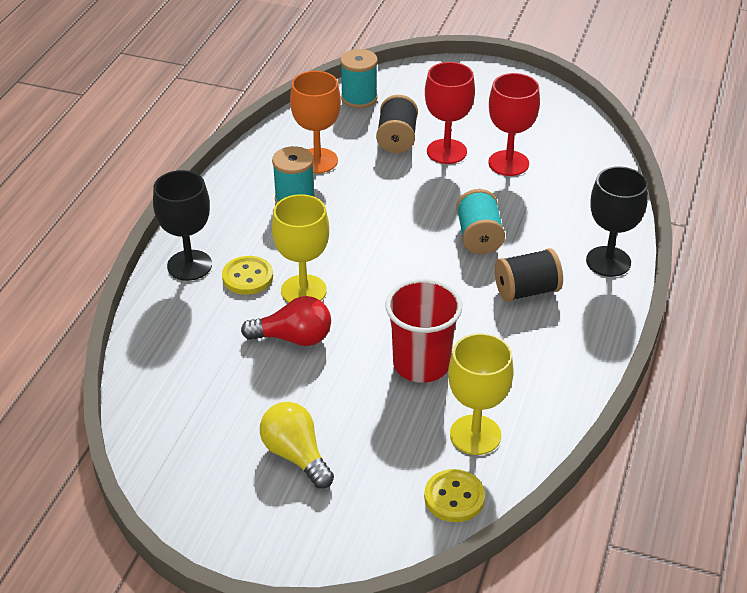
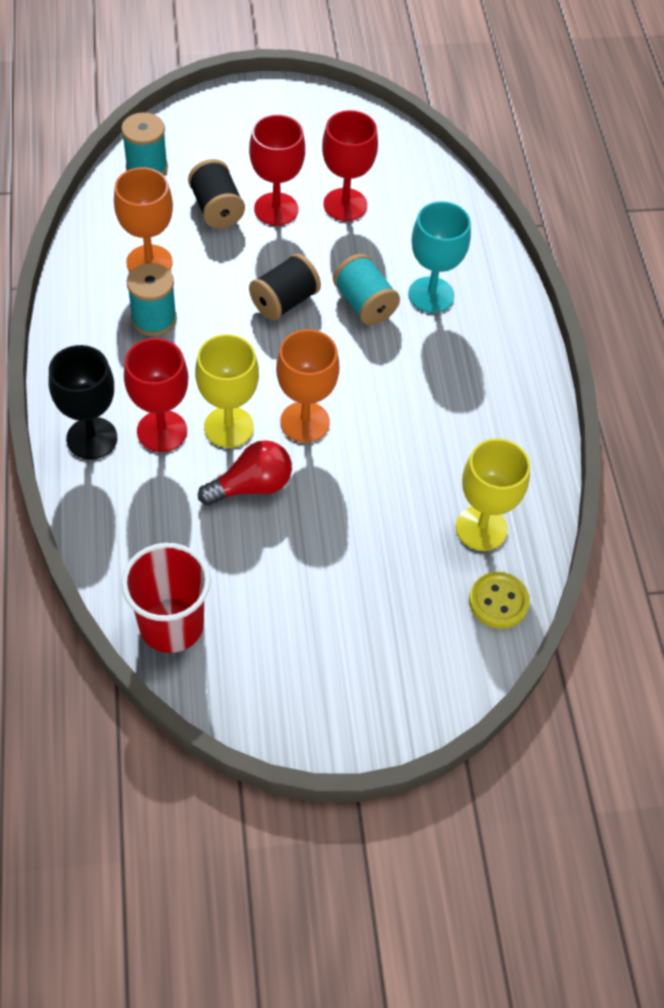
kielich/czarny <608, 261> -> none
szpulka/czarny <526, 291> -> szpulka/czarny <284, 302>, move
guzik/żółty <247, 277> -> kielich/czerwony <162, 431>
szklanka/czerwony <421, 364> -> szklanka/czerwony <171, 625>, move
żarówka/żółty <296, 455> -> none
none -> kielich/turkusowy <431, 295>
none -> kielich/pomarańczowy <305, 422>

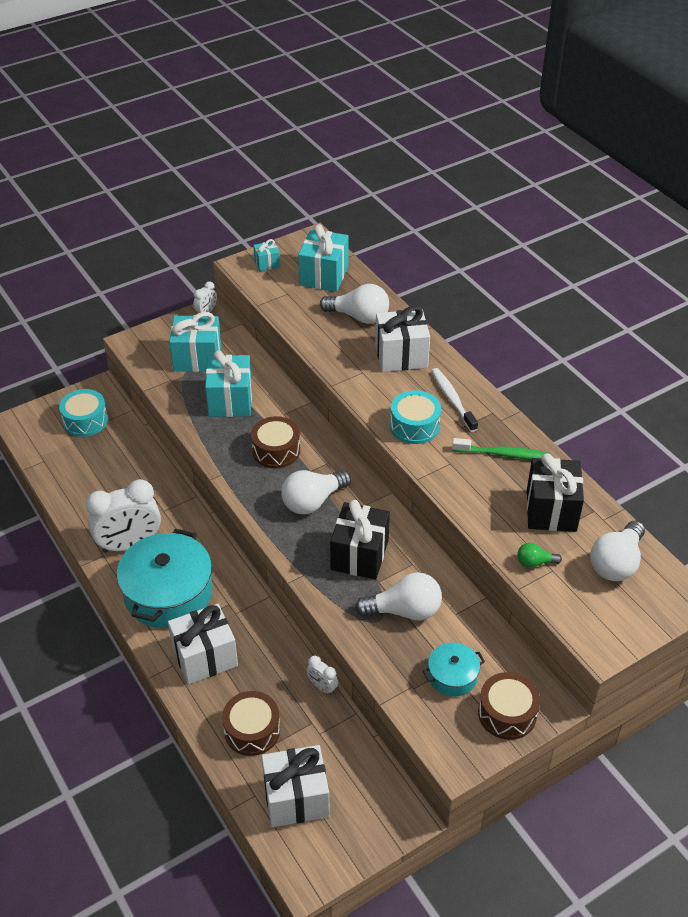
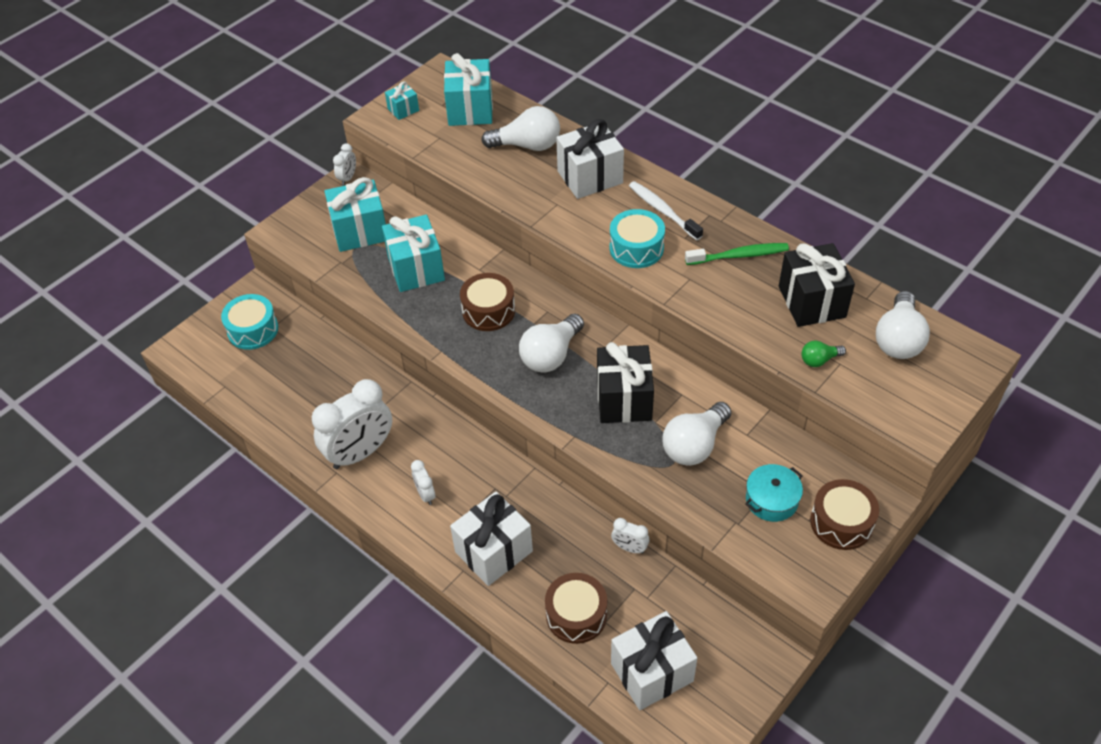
garnek/turkusowy <168, 593> -> budzik/biały <425, 494>
żarówka/biały <404, 611> -> żarówka/biały <694, 445>, 150 degrees clockwise

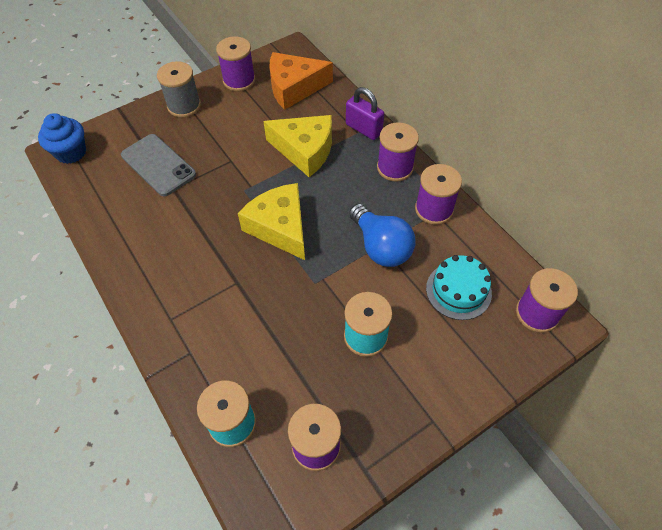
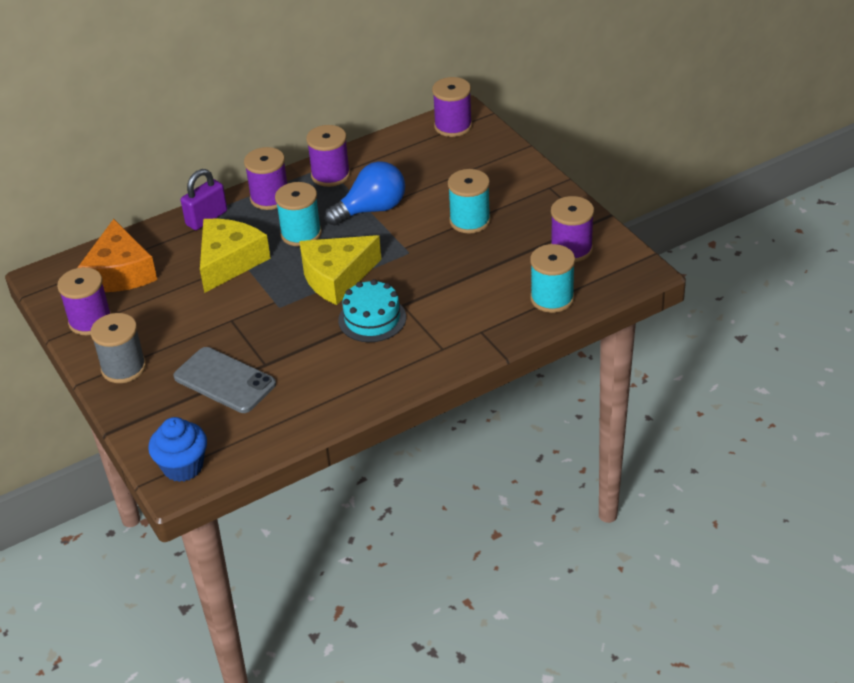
telefon/szary <158, 165> -> telefon/szary <224, 380>, 75 degrees clockwise
tort/turkusowy <458, 290> -> tort/turkusowy <372, 319>, move
none -> szpulka/turkusowy <301, 233>

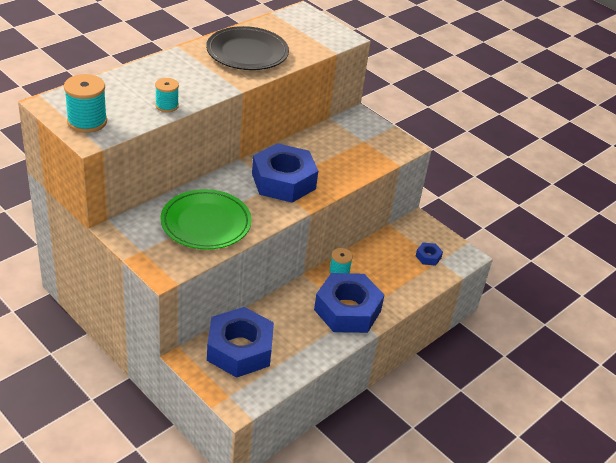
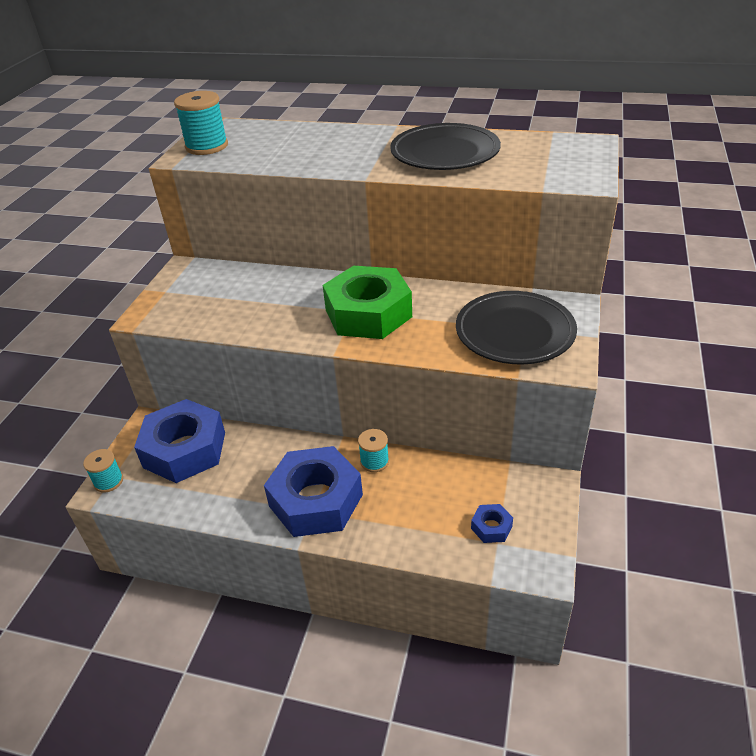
szpulka/turkusowy <167, 106> -> szpulka/turkusowy <108, 481>, move
nakrętka/niebieski <283, 181> -> nakrętka/zielony <368, 313>
talerz/zielony <206, 223> -> none
none -> talerz/czarny <514, 332>

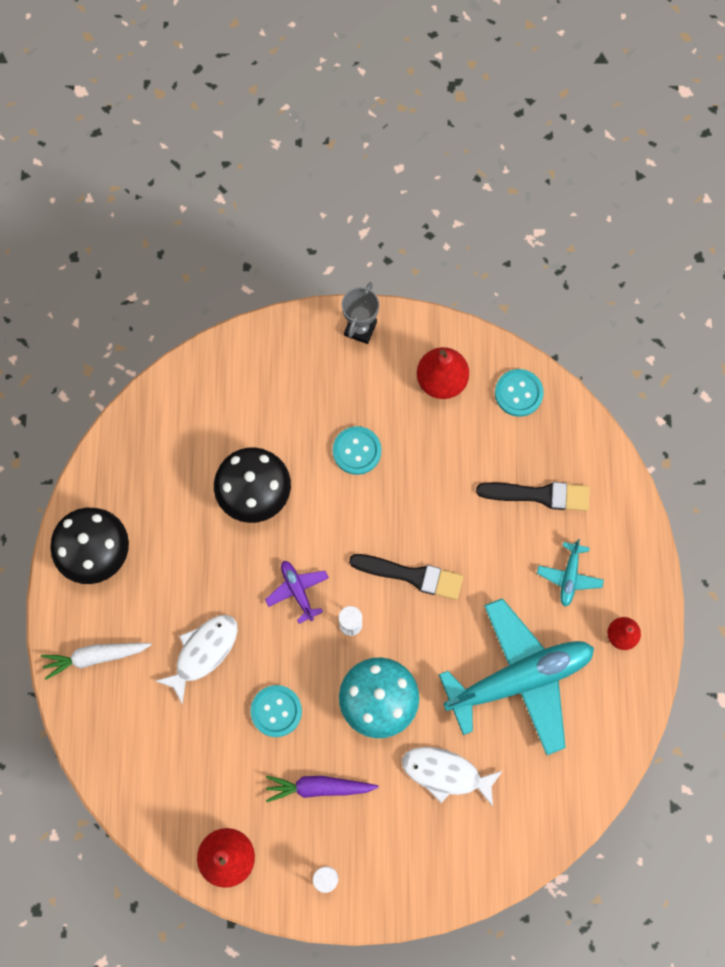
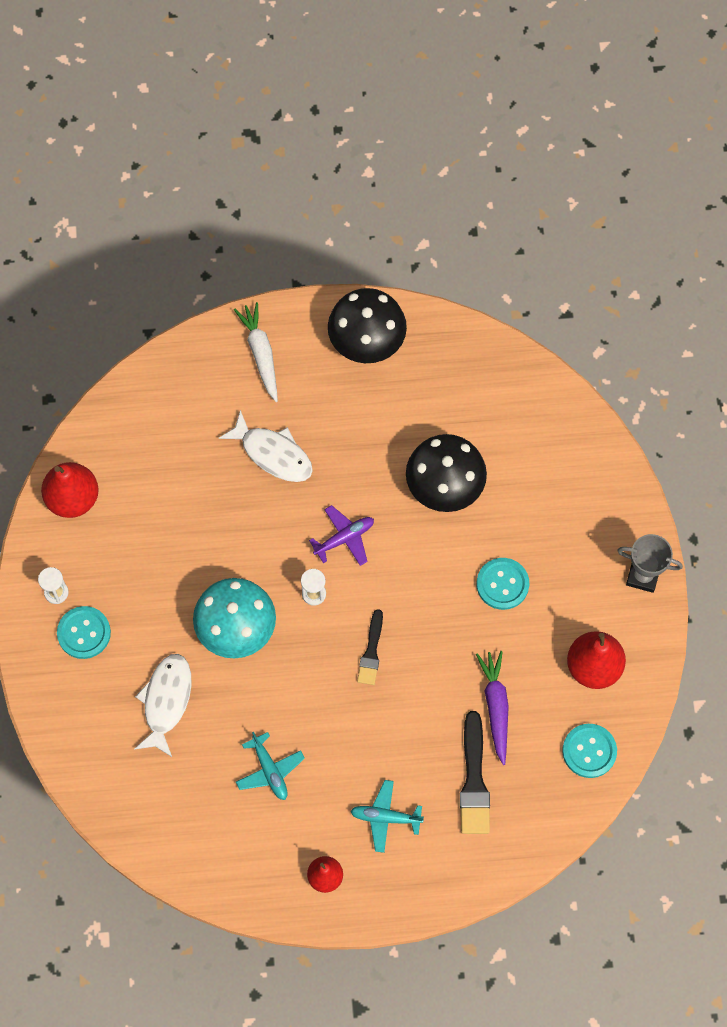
pędzel/czarny <411, 575> -> pędzel/czarny <371, 651>, x0.64
samolot/turkusowy <519, 679> -> samolot/turkusowy <269, 770>, x0.43
guzik/turkusowy <276, 711> -> guzik/turkusowy <84, 633>, move
marchewka/fioletowy <318, 787> -> marchewka/fioletowy <496, 706>, move

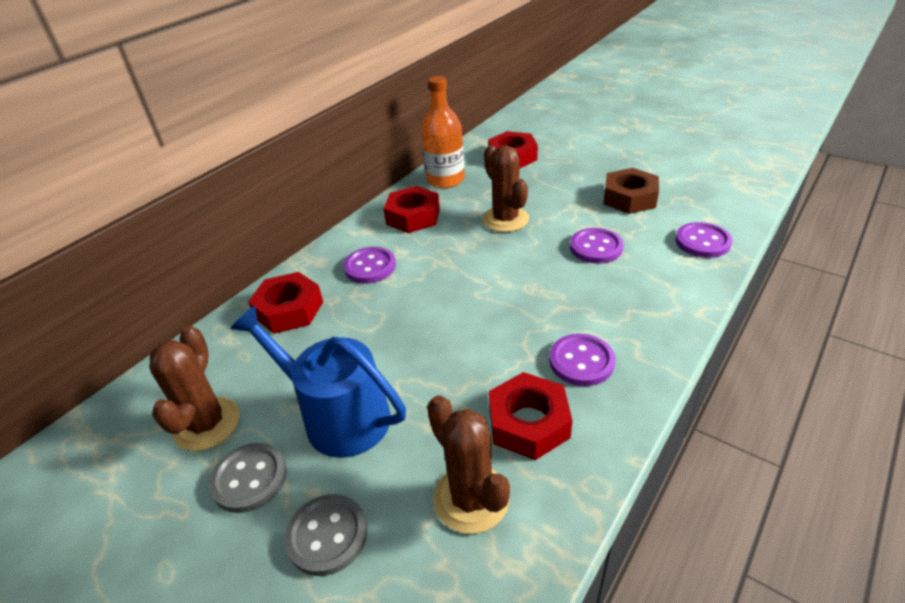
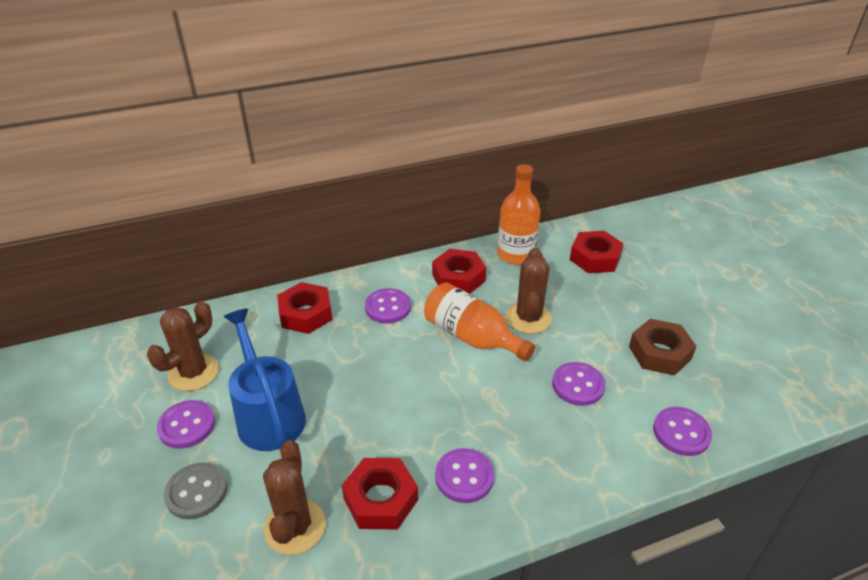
guzik/szary <249, 479> -> guzik/fioletowy <187, 425>
none -> butelka/pomarańczowy <472, 337>

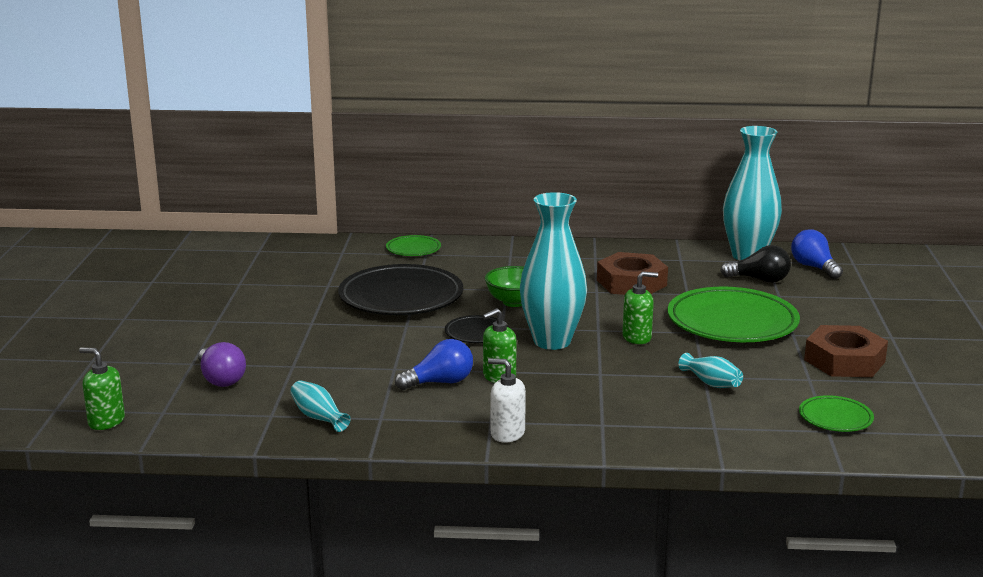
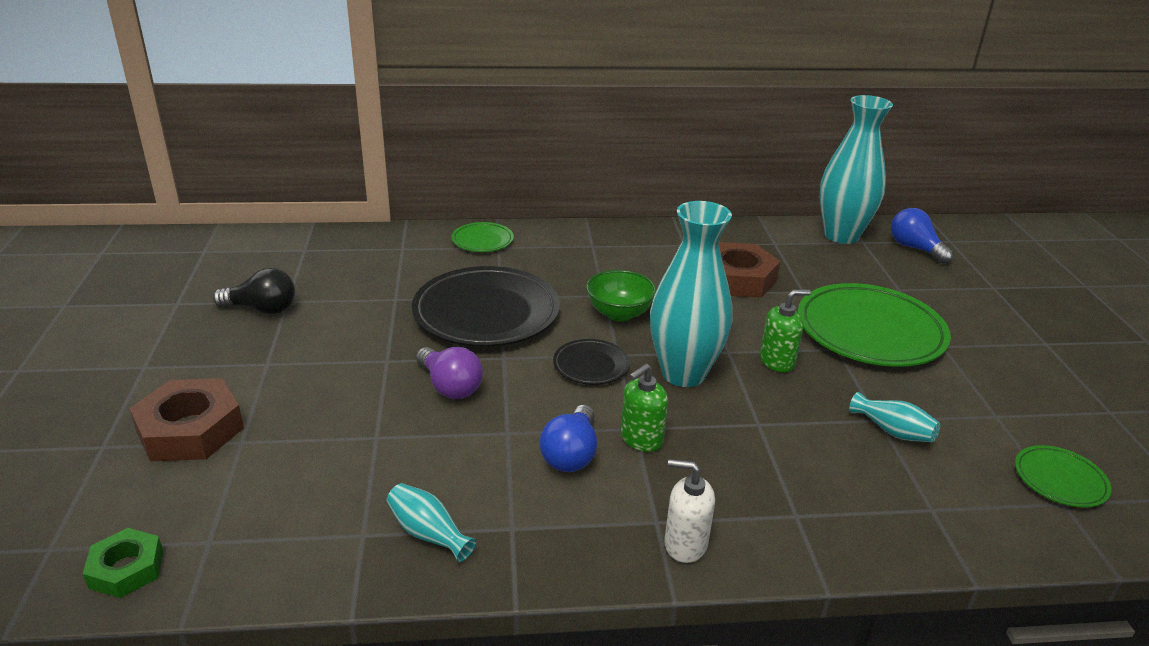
żarówka/czarny <759, 280> -> żarówka/czarny <262, 309>, move
nakrętka/brązowy <844, 360> -> nakrętka/brązowy <190, 429>, move
żarówka/niebieski <440, 382> -> żarówka/niebieski <571, 454>, 135 degrees clockwise
żarówka/fioletowy <221, 379> -> żarówka/fioletowy <450, 386>, move
dozownik mydła/zielony <106, 421> -> nakrętka/zielony <126, 569>

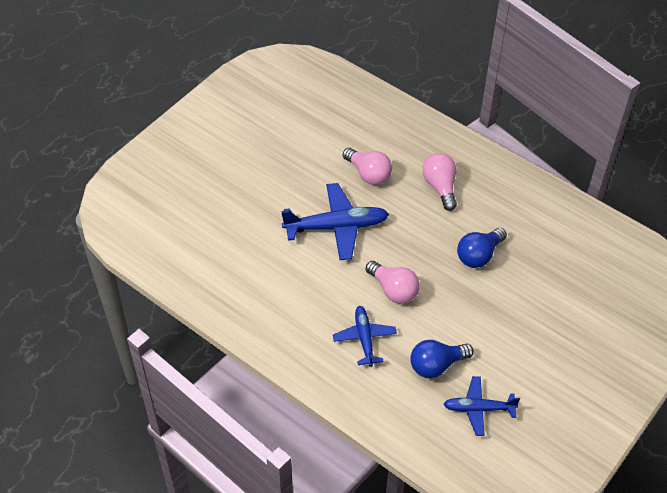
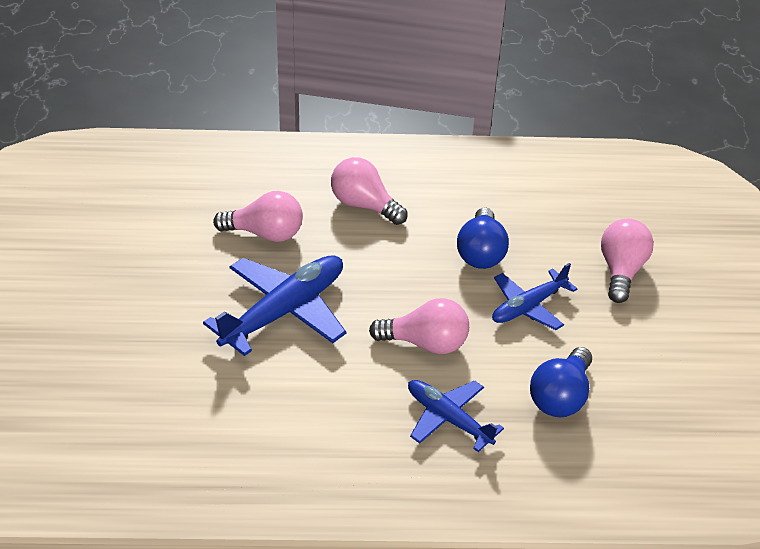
samolot/niebieski <479, 409> -> samolot/niebieski <528, 306>, move
none -> żarówka/różowy <621, 271>

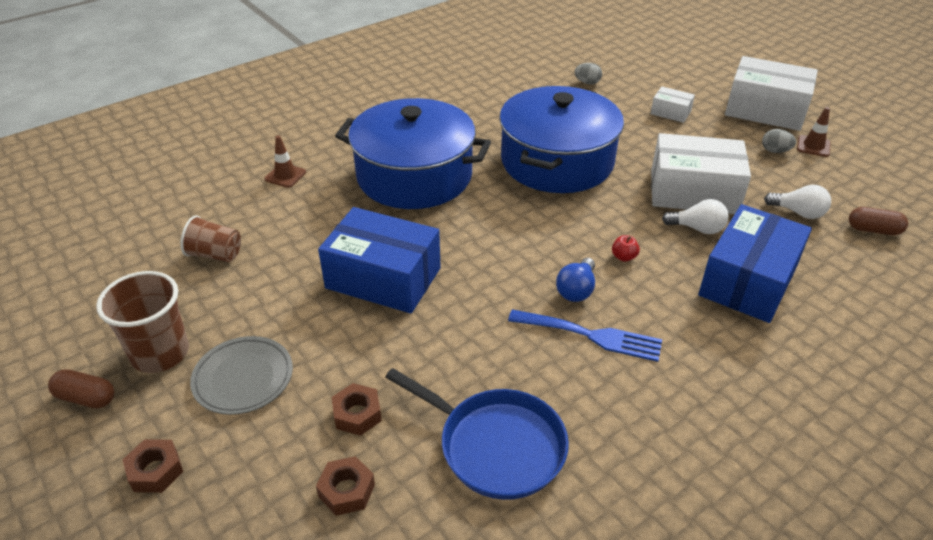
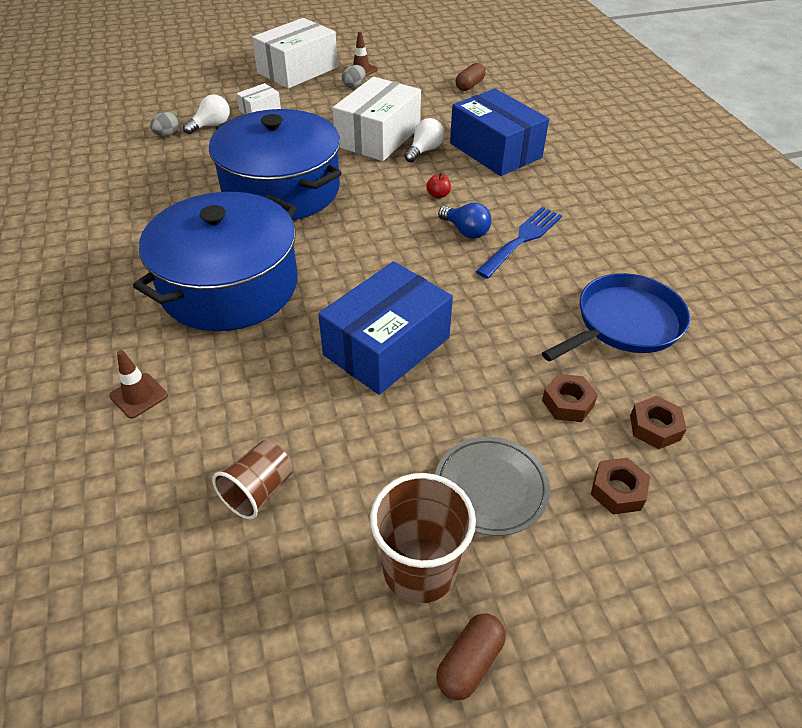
żarówka/biały <798, 212> -> żarówka/biały <211, 125>, move
nakrętka/brązowy <155, 471> -> nakrętka/brązowy <617, 491>, move

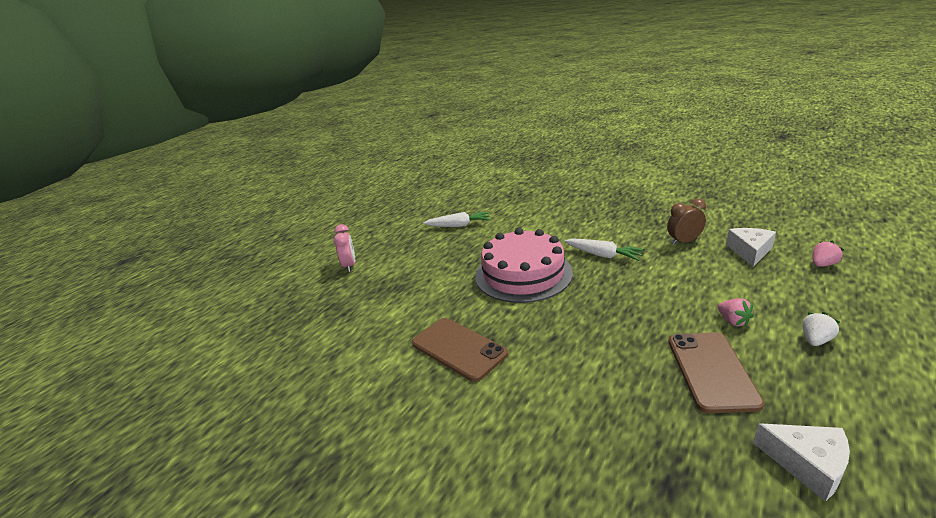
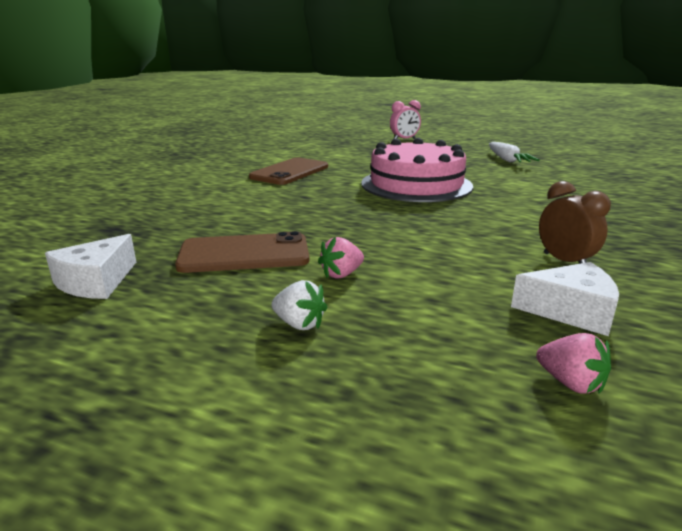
marchewka/biały <603, 255> -> none

